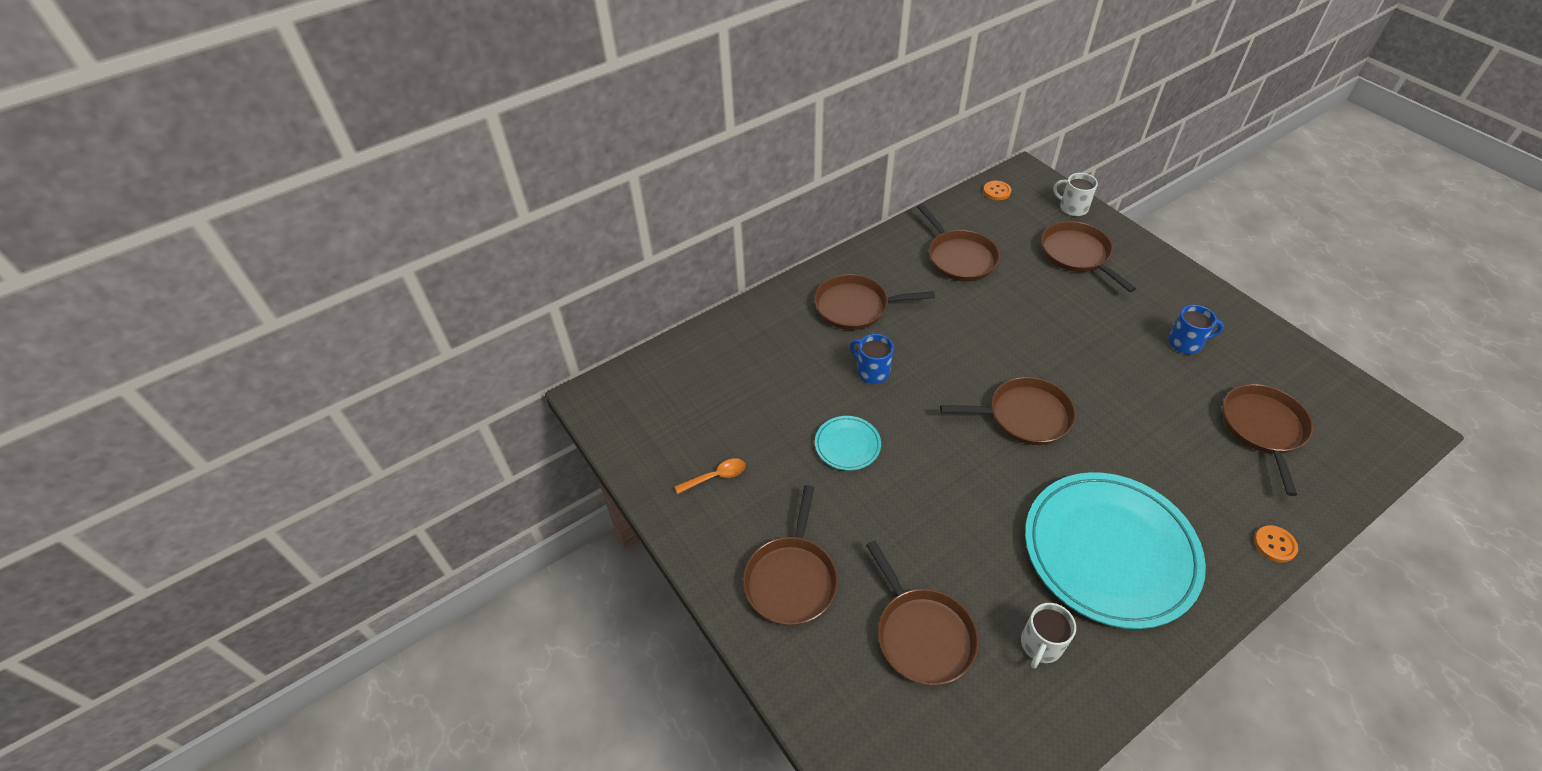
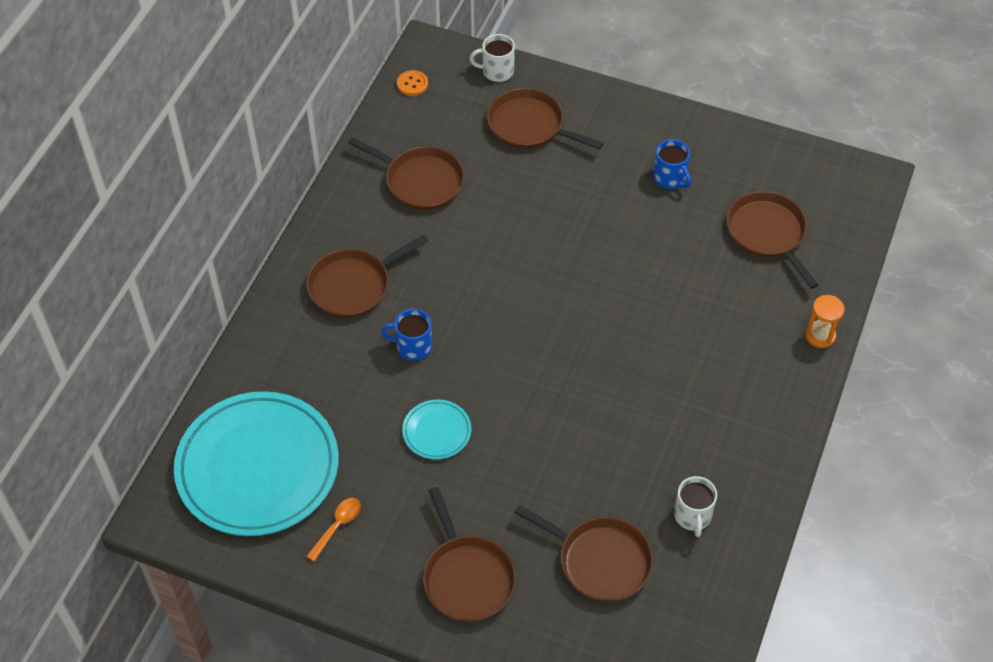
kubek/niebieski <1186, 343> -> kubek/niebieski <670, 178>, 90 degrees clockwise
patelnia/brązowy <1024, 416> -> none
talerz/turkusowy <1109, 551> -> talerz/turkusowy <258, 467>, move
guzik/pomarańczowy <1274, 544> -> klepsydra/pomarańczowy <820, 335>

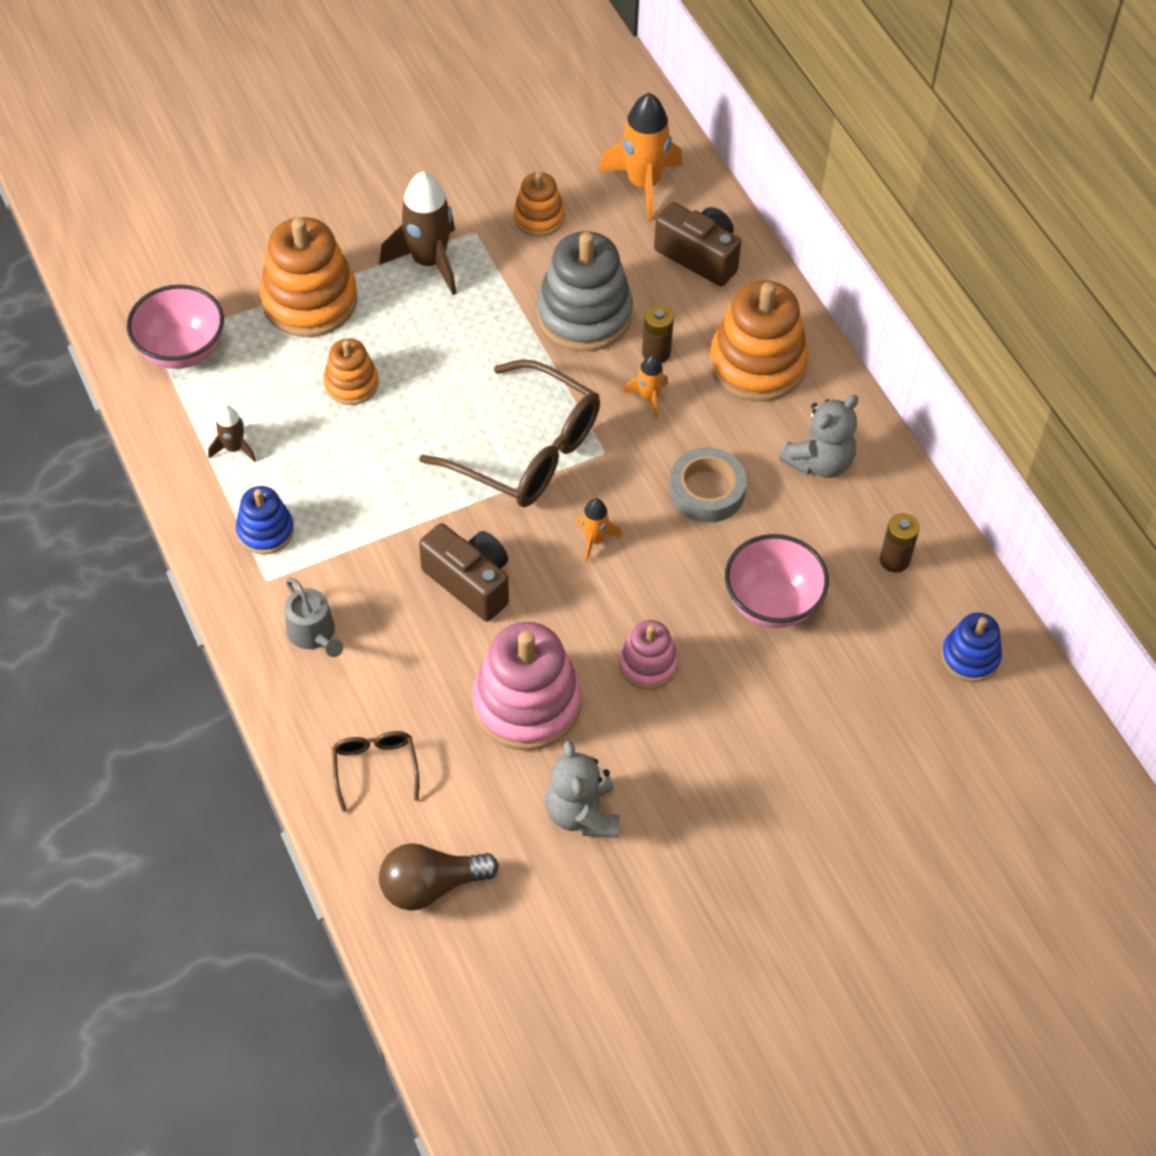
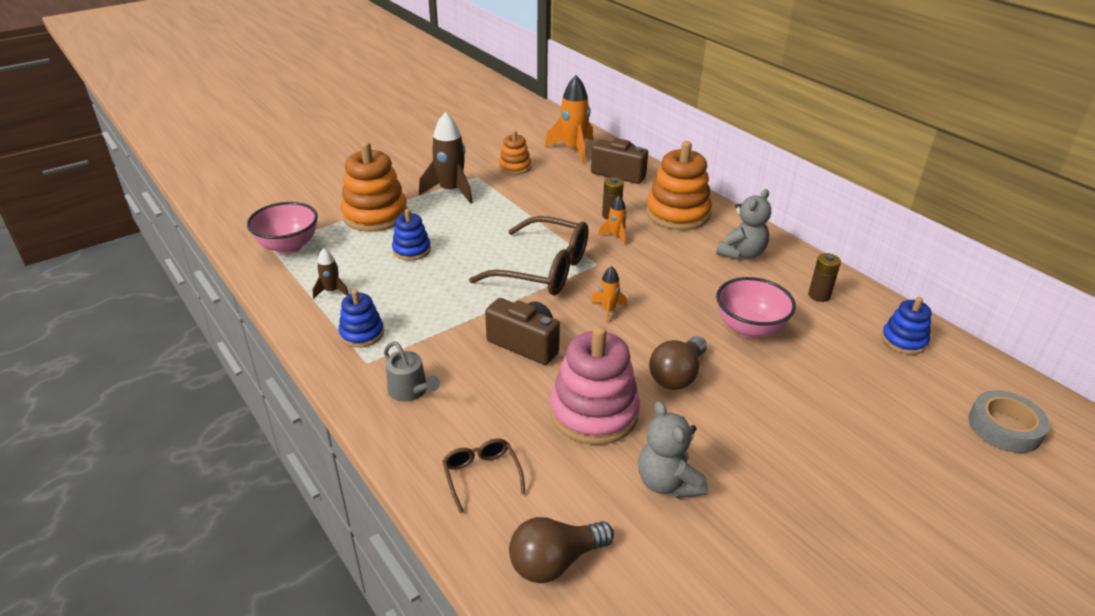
zabawka nakładanka/szary <584, 315> -> none
zabawka nakładanka/pomarańczowy <351, 384> -> zabawka nakładanka/niebieski <411, 250>
taśma klejąca/szary <707, 491> -> taśma klejąca/szary <1004, 427>, move
zabawka nakładanka/różowy <648, 664> -> żarówka/brązowy <677, 375>

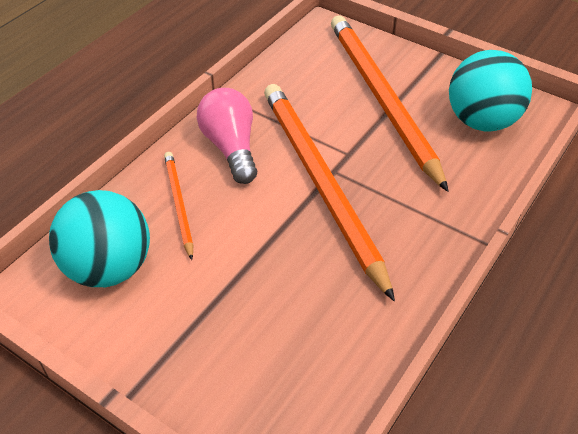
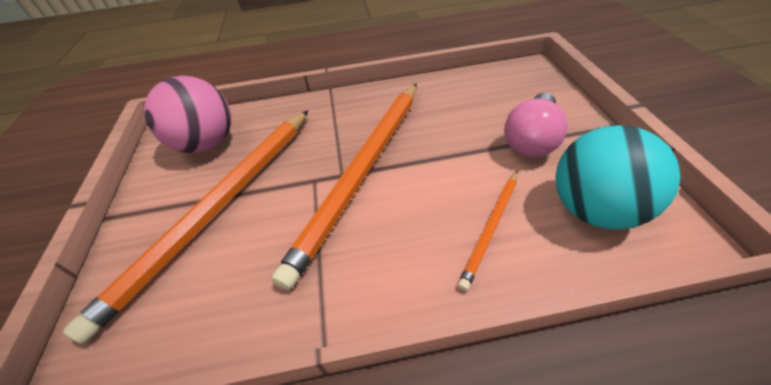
piłka/turkusowy <481, 121> -> piłka/różowy <207, 144>
żarówka/różowy <231, 147> -> żarówka/różowy <531, 139>, move

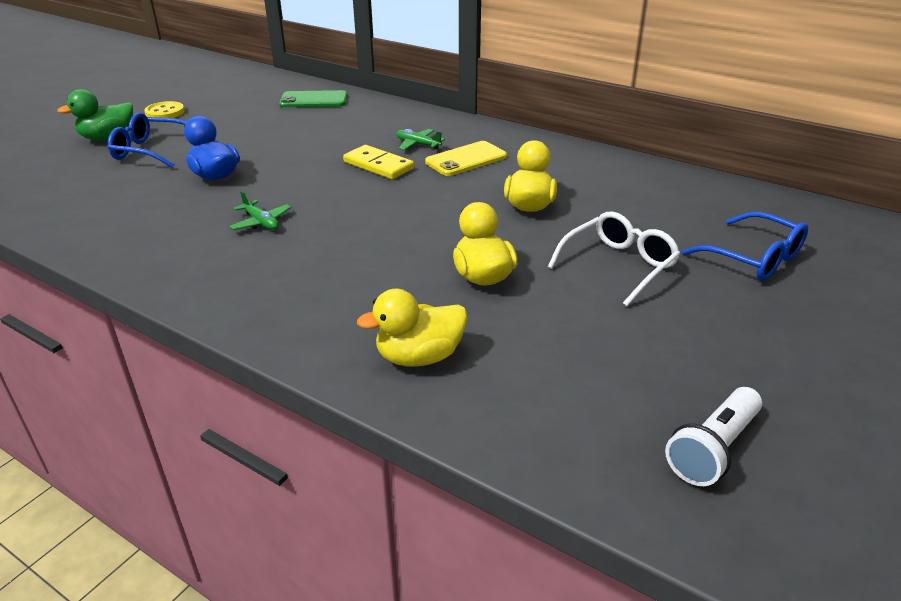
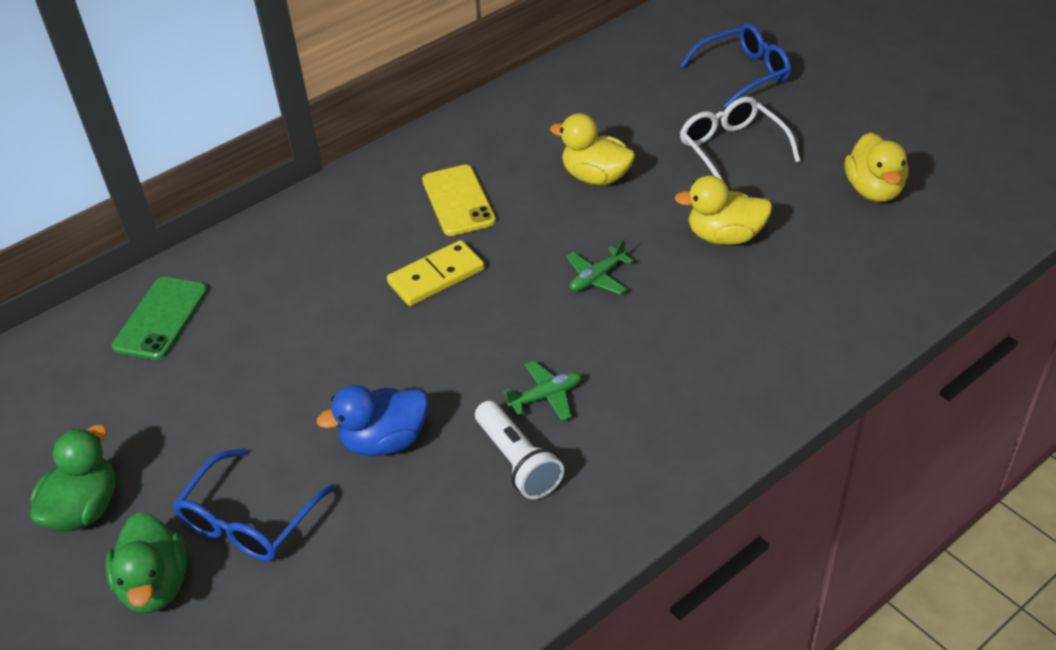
guzik/żółty <165, 112> -> kaczka/zielony <84, 509>
samolot/zielony <418, 144> -> samolot/zielony <597, 277>, move
kaczka/żółty <419, 357> -> kaczka/żółty <873, 190>, move
latarka/biały <713, 449> -> latarka/biały <518, 461>, move

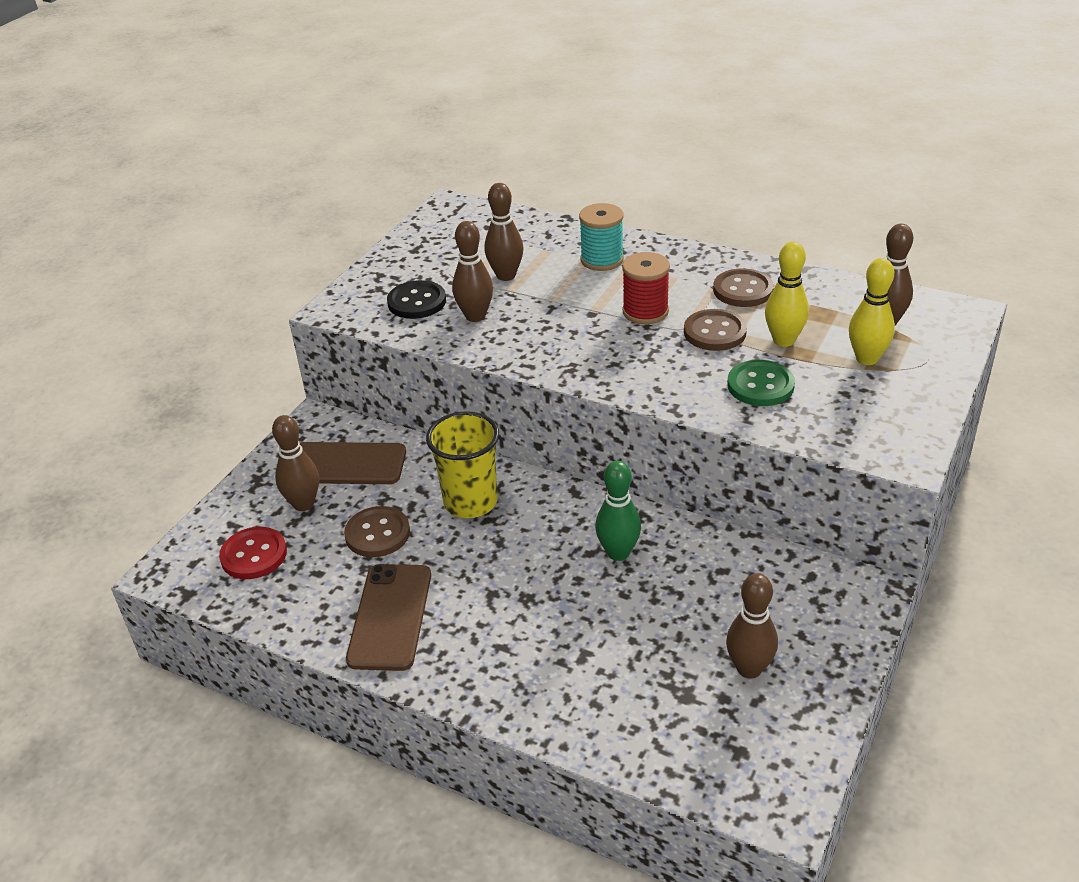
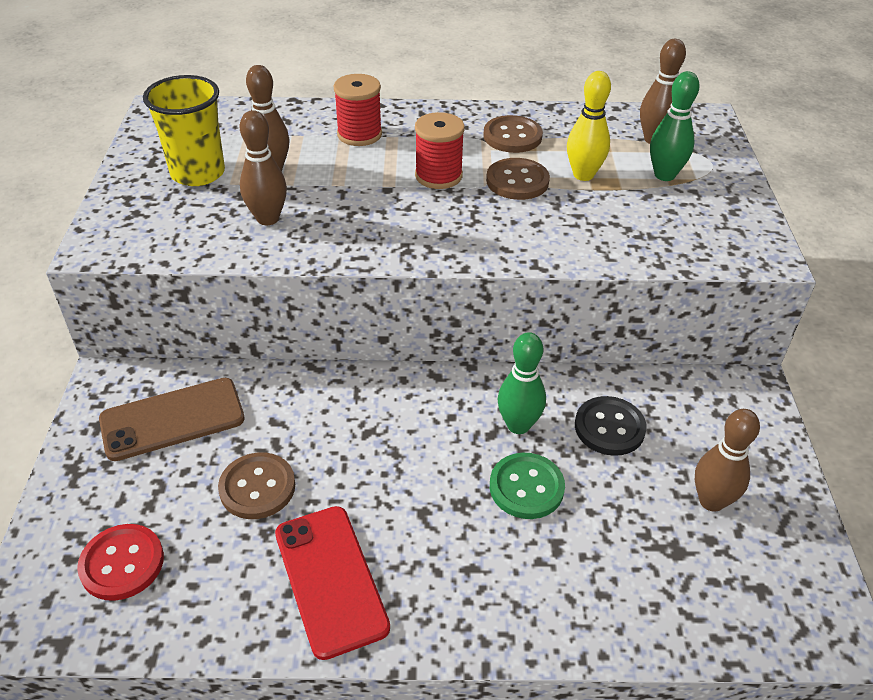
szpulka/turkusowy <602, 260> -> szpulka/czerwony <359, 134>
kręgiel/żółty <866, 358> -> kręgiel/zielony <664, 175>
guzik/czarny <417, 302> -> guzik/czarny <609, 427>, move
guzik/zielony <760, 385> -> guzik/zielony <526, 487>, move
szklanka/żółty <470, 502> -> szklanka/żółty <198, 173>, move
kręgiel/brązowy <303, 504> -> none
telefon/brązowy <390, 617> -> telefon/czerwony <330, 579>

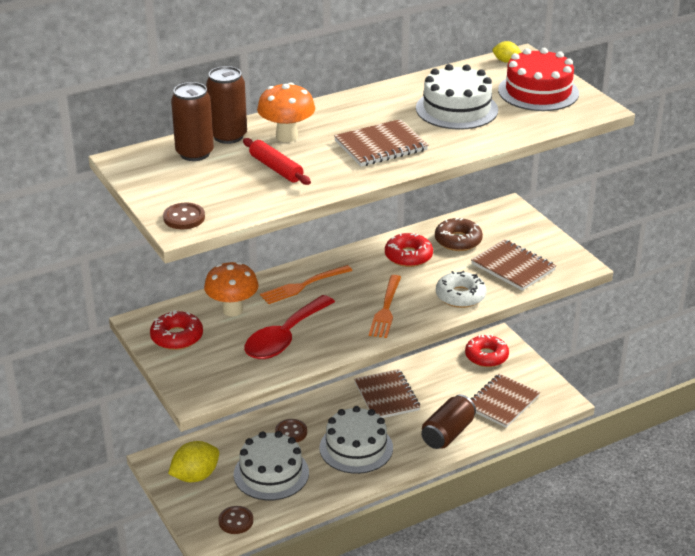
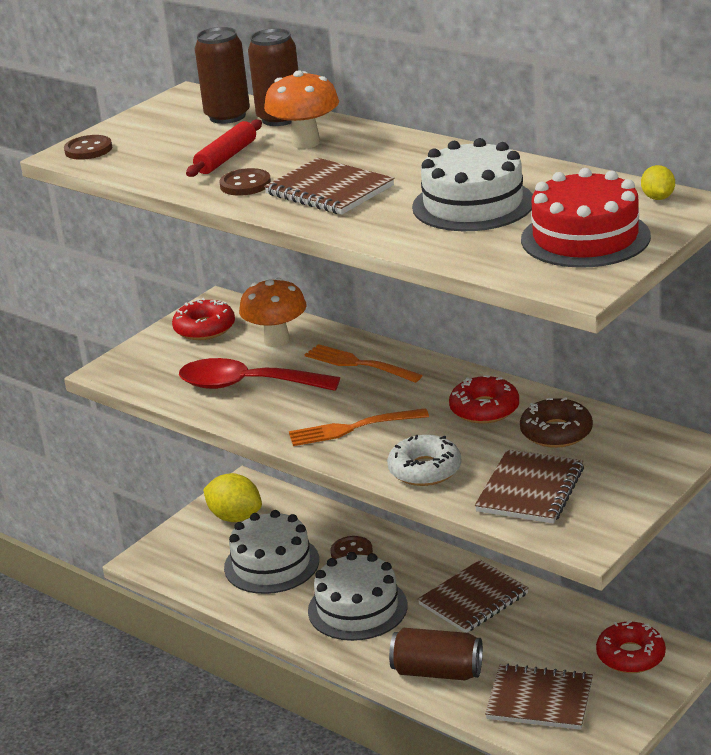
guzik/brązowy <236, 521> -> guzik/brązowy <245, 184>, move

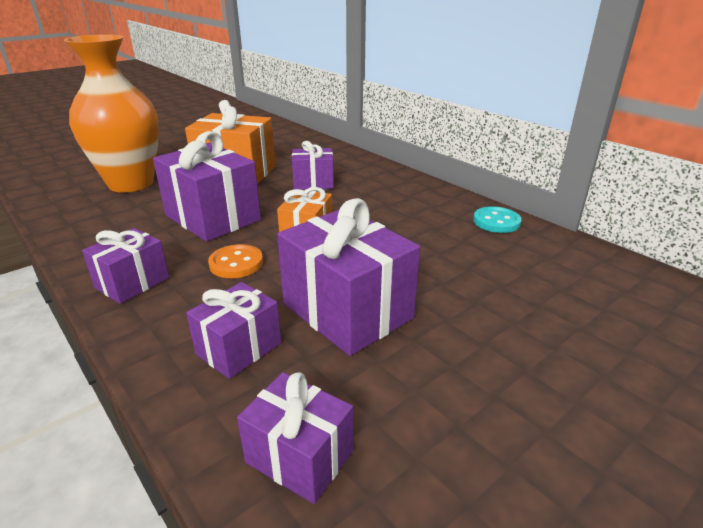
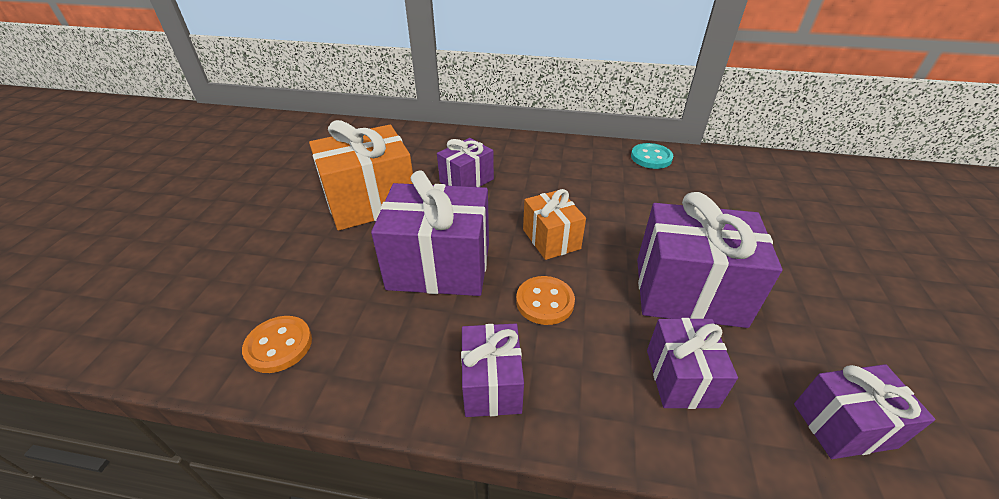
wazon/pomarańczowy <131, 183> -> none
none -> guzik/pomarańczowy <279, 345>

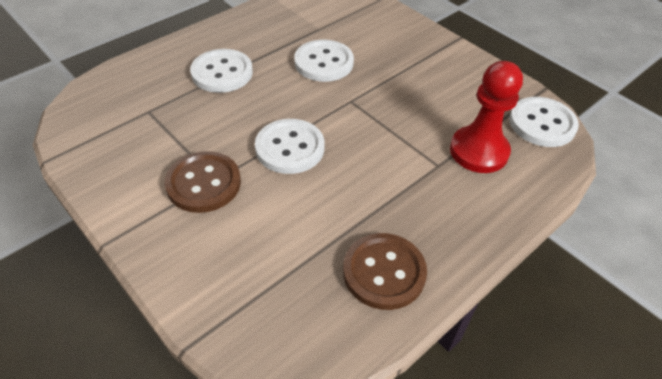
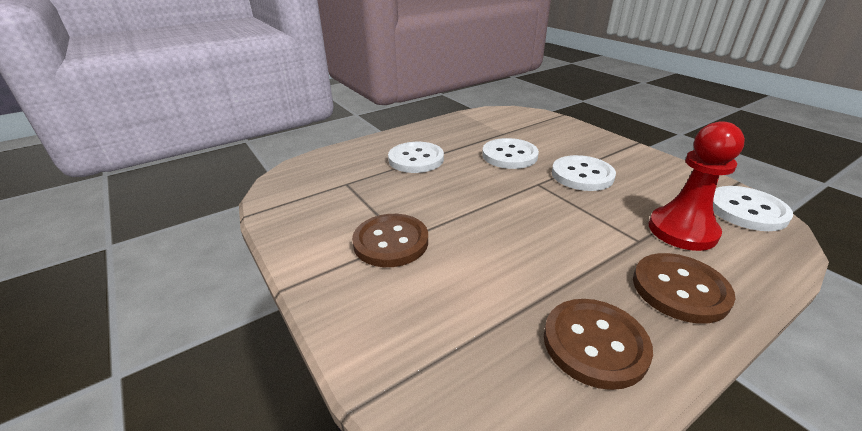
guzik/biały <290, 148> -> guzik/biały <582, 175>, move
none -> guzik/brązowy <680, 289>

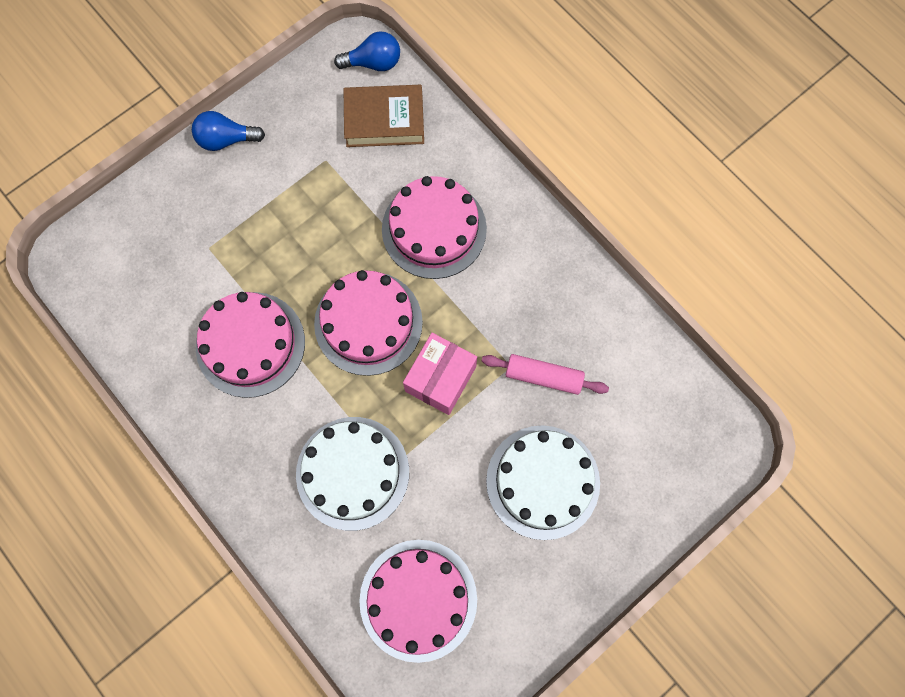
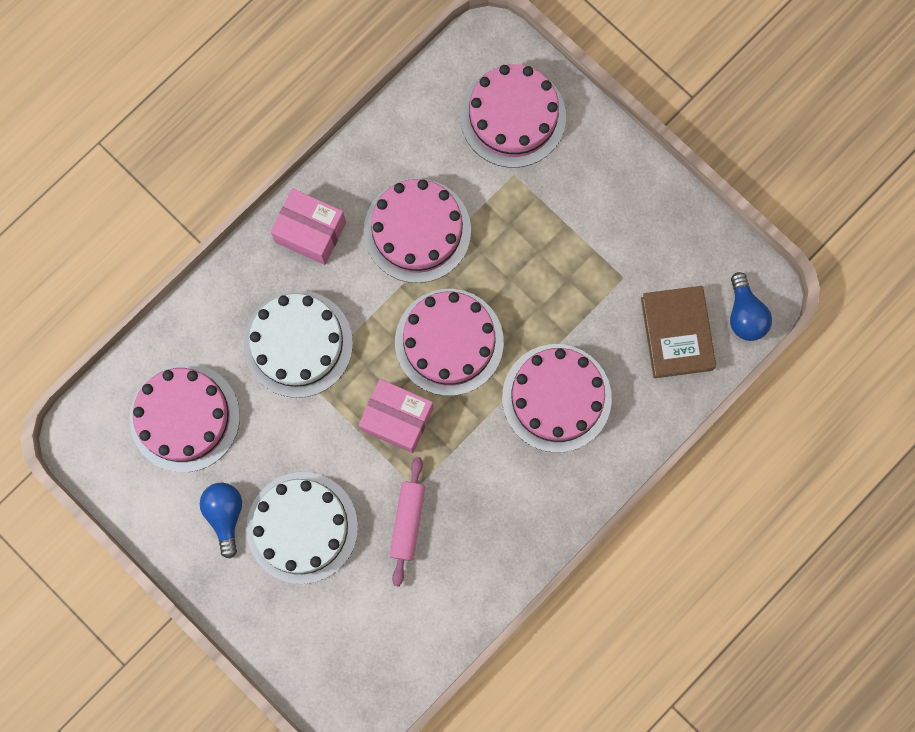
żarówka/niebieski <226, 140> -> żarówka/niebieski <225, 515>, move
none -> tort/różowy <513, 116>
none -> pudełko/różowy <310, 232>

